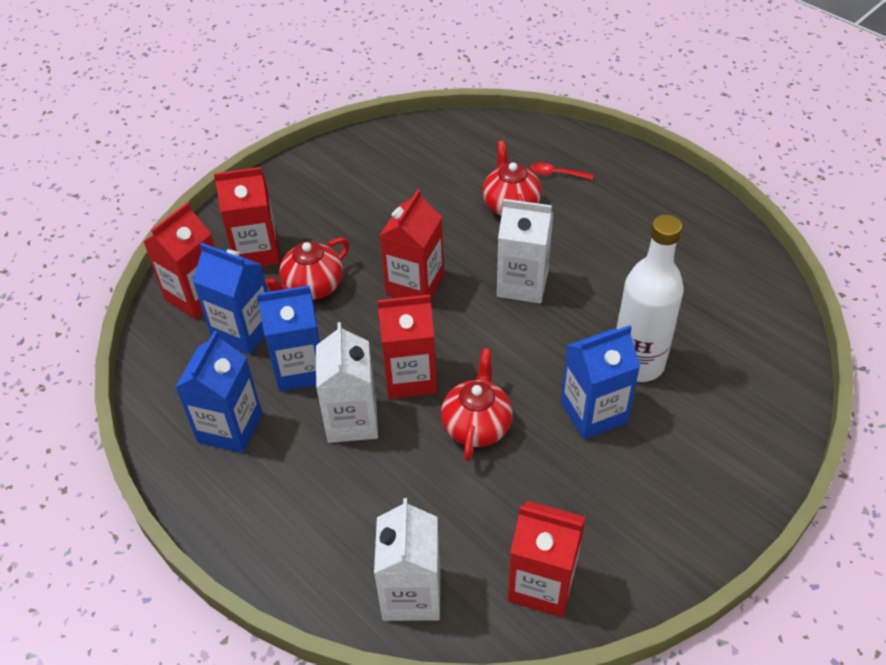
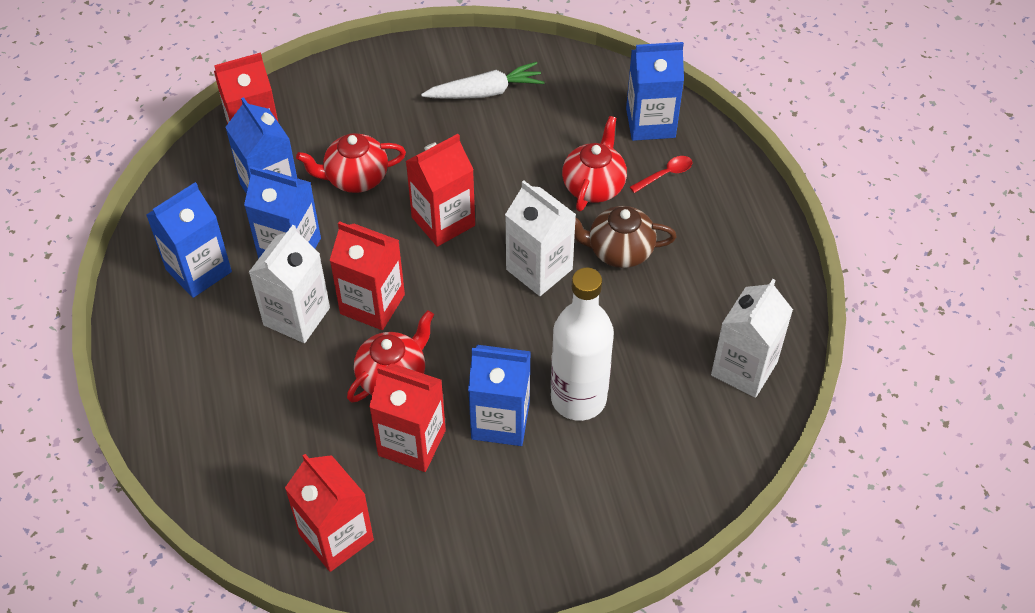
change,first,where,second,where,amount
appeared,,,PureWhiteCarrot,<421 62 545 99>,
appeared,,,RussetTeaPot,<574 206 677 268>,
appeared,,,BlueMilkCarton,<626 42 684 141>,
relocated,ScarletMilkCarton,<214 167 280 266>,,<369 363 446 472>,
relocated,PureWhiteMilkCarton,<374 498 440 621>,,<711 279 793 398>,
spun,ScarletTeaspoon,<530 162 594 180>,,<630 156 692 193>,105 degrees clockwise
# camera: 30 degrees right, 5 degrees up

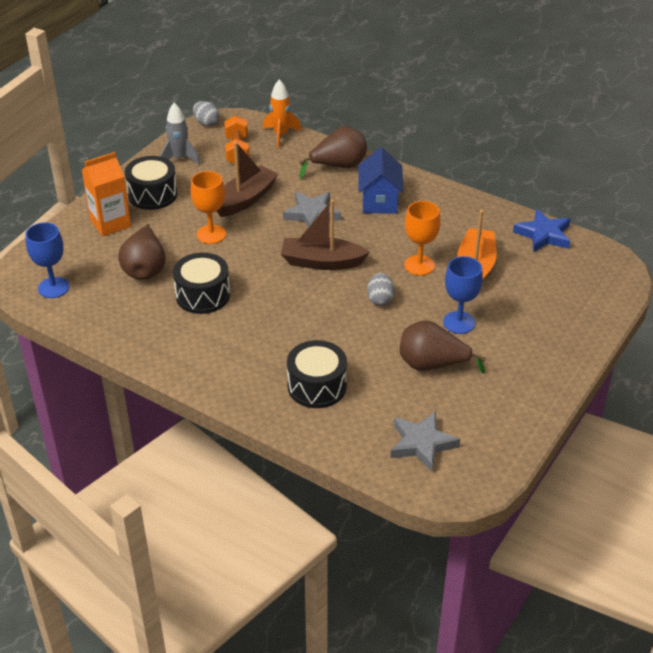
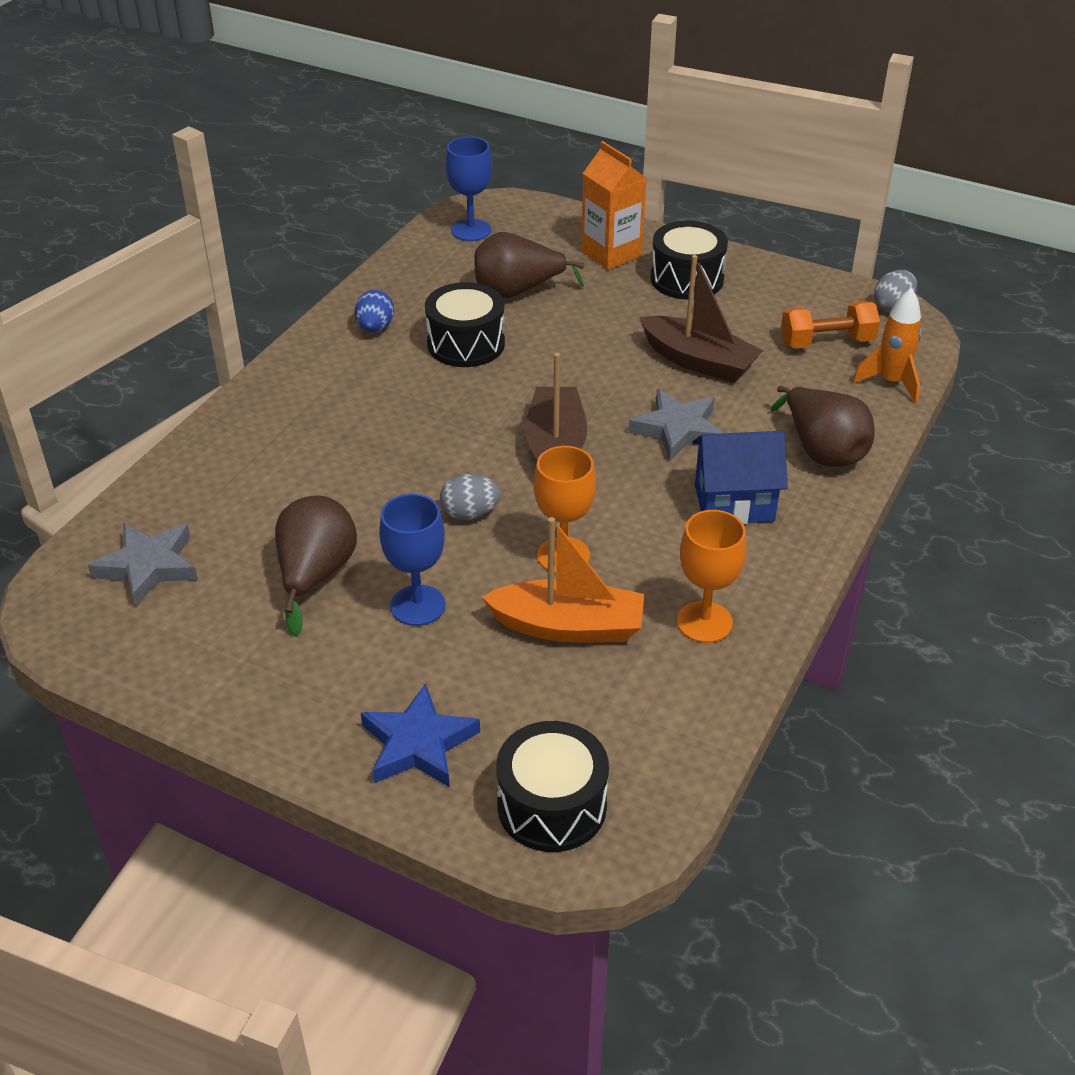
change,first,where,second,where,amount
missing,GreyToyRocket,<160 103 200 165>,,,
appeared,,,BlueToyEgg,<355 290 394 333>,
relocated,OrangeColouredGoblet,<191 171 226 244>,,<677 510 747 643>,
relocated,BlackToyDrum,<287 340 347 408>,,<496 721 609 852>,
relocated,BlueFivePointedStar,<513 209 570 253>,,<361 683 480 788>,
# camera: 85 degrees right, 0 degrees up

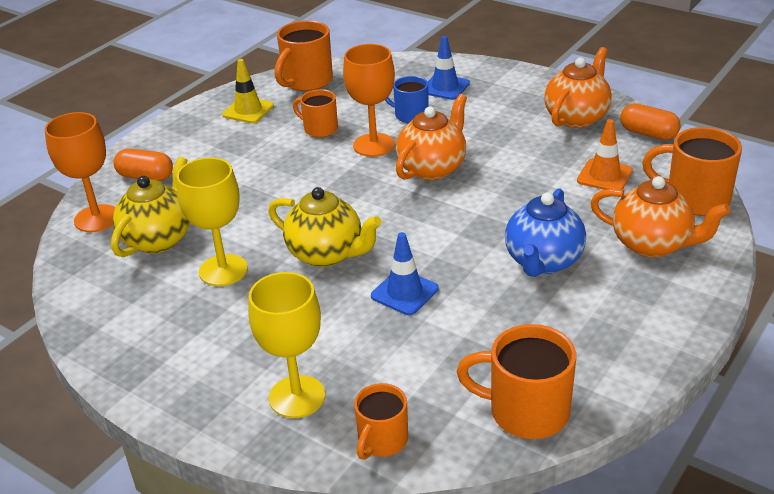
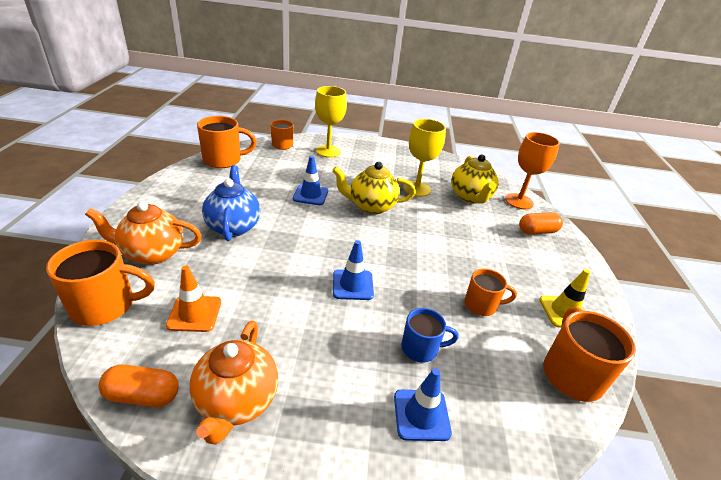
change,first,where,second,where,amount
missing,OrangeColouredGoblet,<343 44 395 157>,,,
exchanged,OrangeColouredTeaPot,<396 94 467 180>,BlueSafetyCone,<333 240 374 300>,
# camera: 145 degrees right, 0 degrees up

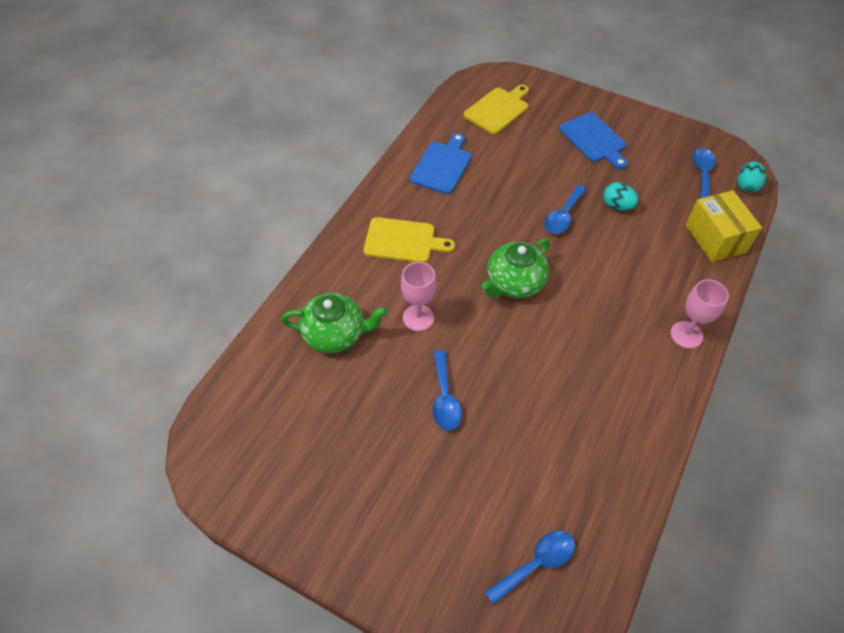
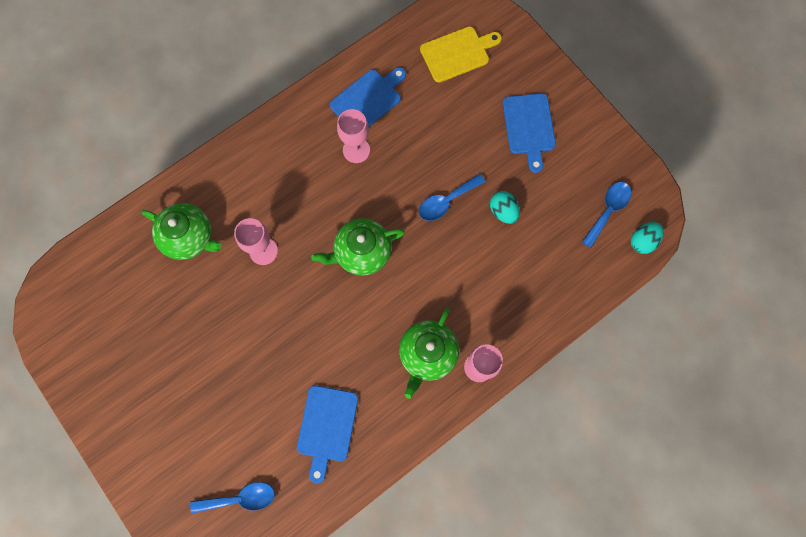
change,first,where,second,where,amount
missing,GoldenChoppingBoard,<364 217 455 263>,,,
missing,BlueTeaspoon,<433 350 462 431>,,,
missing,GoldenPackage,<685 190 762 262>,,,
appeared,,,BlueChoppingBoard,<297 385 358 483>,
appeared,,,RosyGoblet,<337 109 370 163>,
appeared,,,GreenTeaPot,<399 308 459 399>,
# camera: 25 degrees right, 20 degrees up

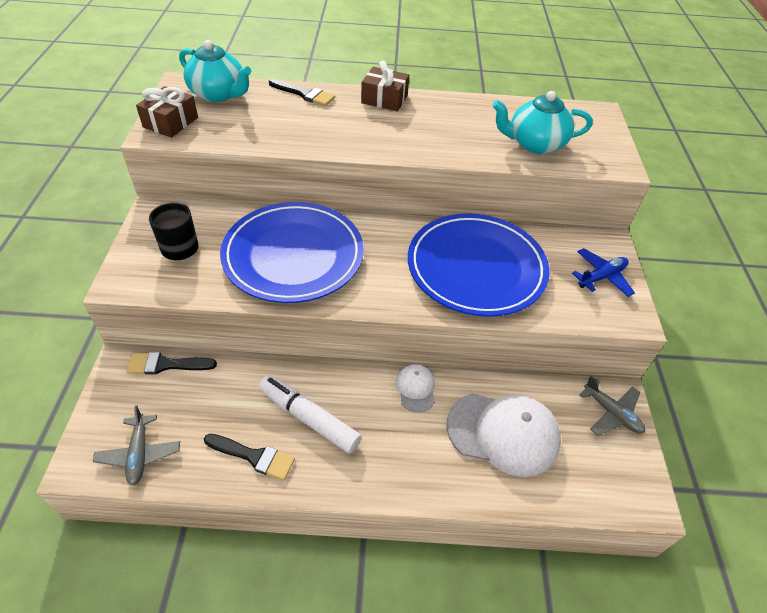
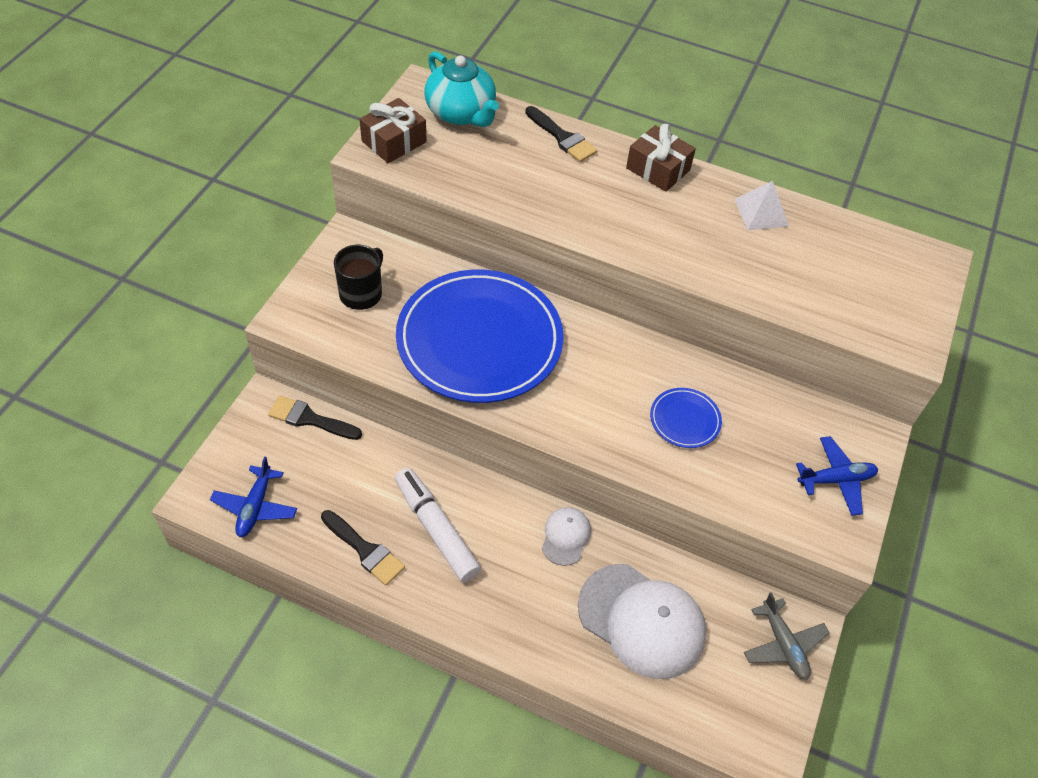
change,first,where,second,where,amount
missing,TealTeaPot,<492 91 593 154>,,,
appeared,,,PureWhitePyramidShape,<735 181 789 230>,
colour,GreyPlane,<93 405 180 486>,BluePlane,<210 456 297 537>,
size,BlueDinnerPlate,<408 213 549 317>,,<650 388 722 448>,x0.41
# camera: 20 degrees right, 5 degrees up

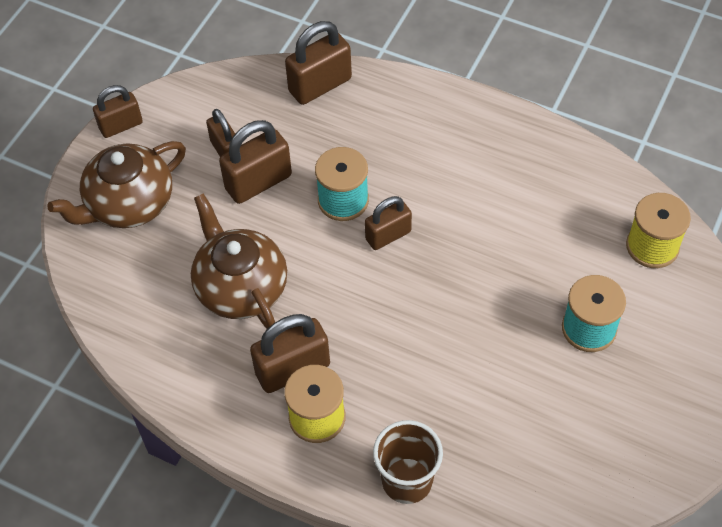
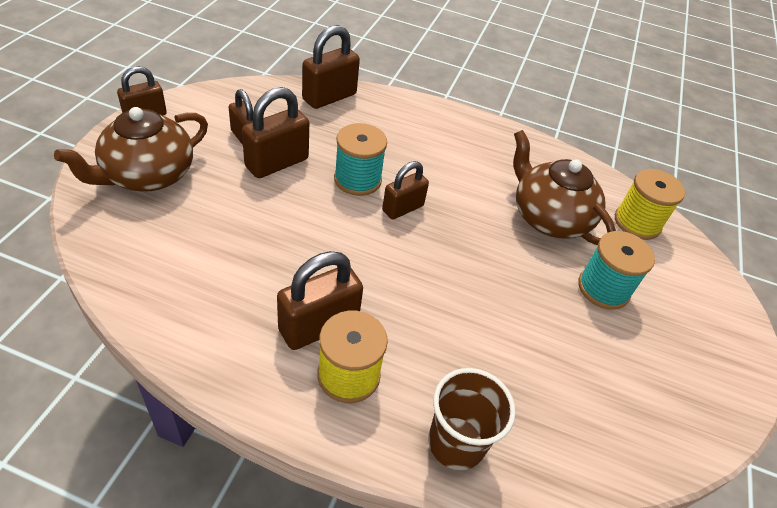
change,first,where,second,where,amount
relocated,RussetTeaPot,<191 193 287 329>,,<513 130 616 245>,
# camera: 15 degrees left, 10 degrees down

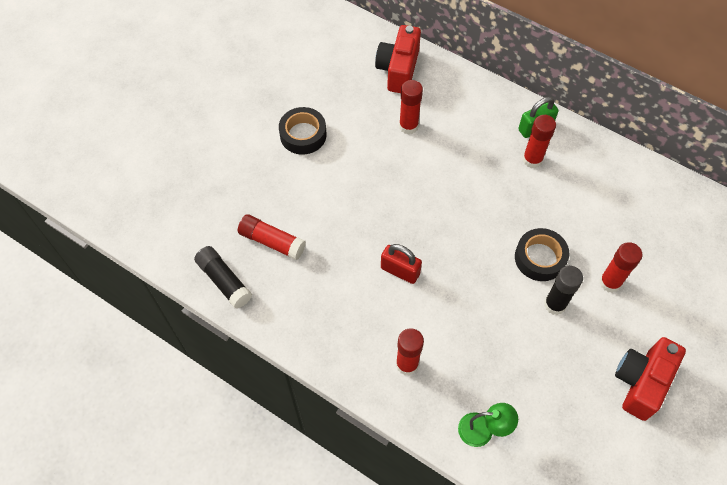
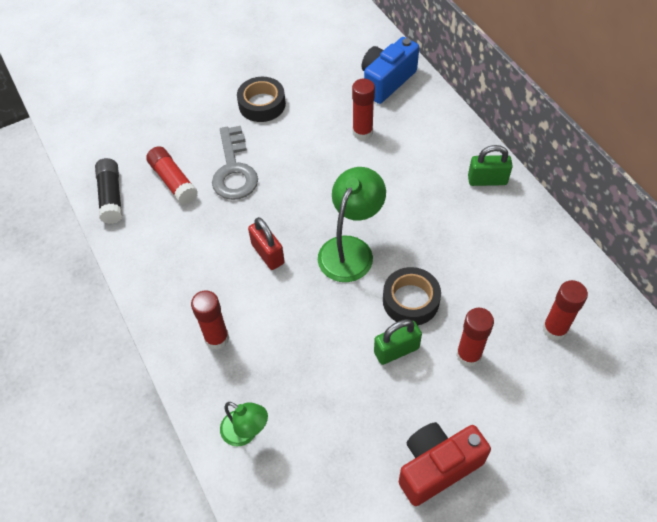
change,first,where,second,where,amount
appeared,,,GreyLatchkey,<212 126 258 200>,
appeared,,,GreenDeskLamp,<318 167 386 282>,
relocated,ScarletGlueStick,<523 115 556 168>,,<542 280 588 341>,
exchanged,BlackGlueStick,<544 266 583 315>,GreenSmallLock,<374 319 422 365>,
colour,ScarletCompactCamera,<375 25 421 93>,BlueCompactCamera,<361 37 419 104>,
# camera: 30 degrees right, 5 degrees down

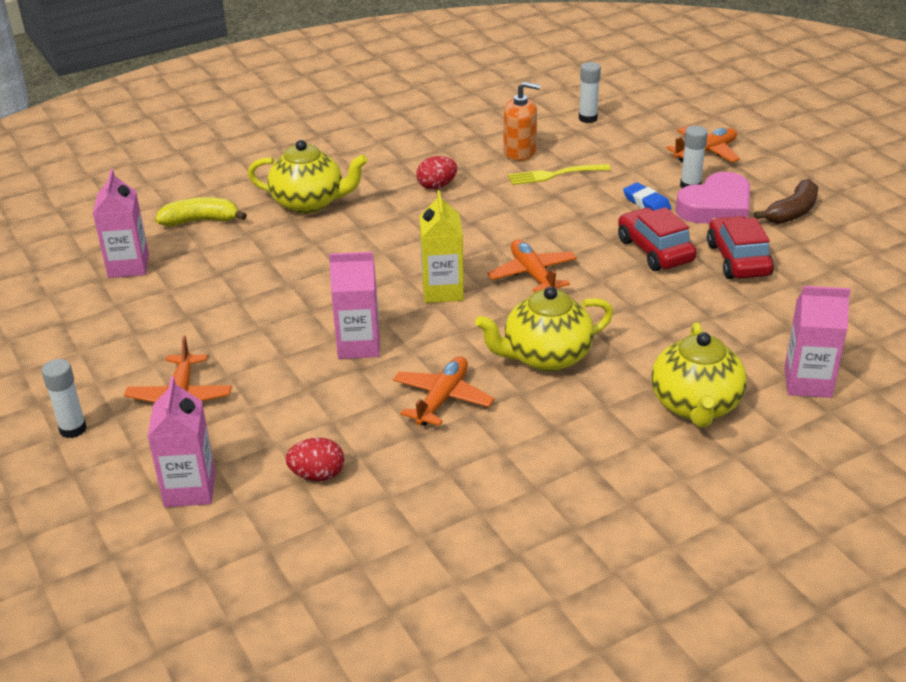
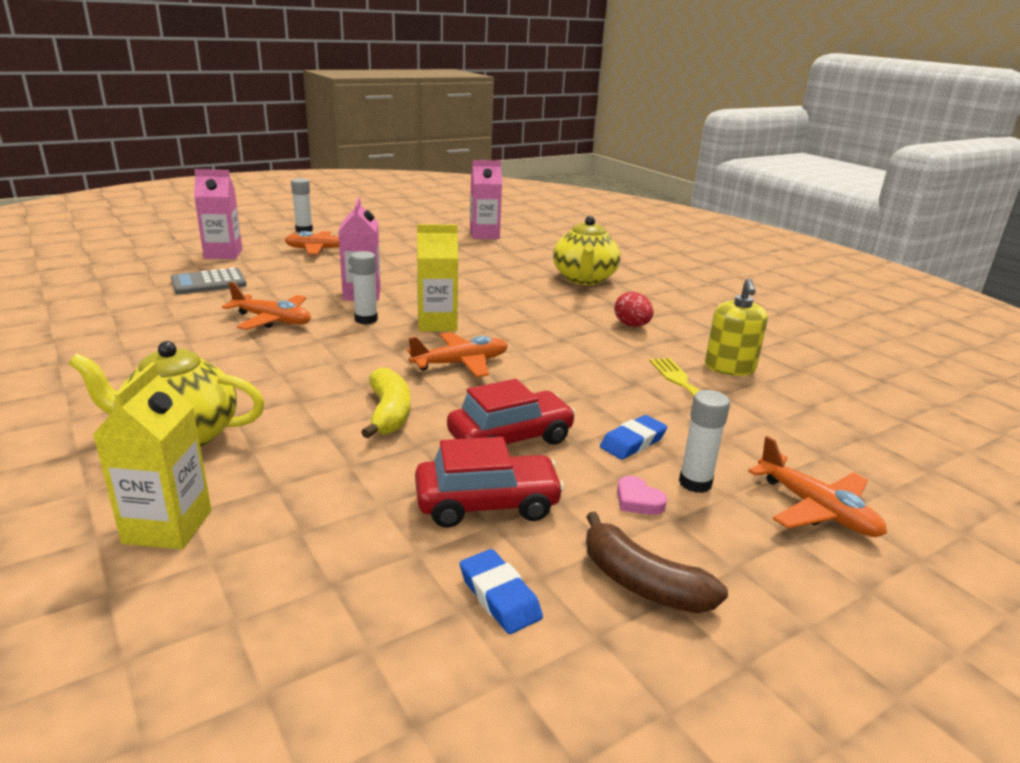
change,first,where,second,where,amount
missing,GoldenTeaPot,<475 286 613 372>,,,
appeared,,,BluePencilEraser,<460 549 543 634>,
relocated,GoldenBananaFruit,<155 197 247 226>,,<361 368 411 439>,
relocated,PureWhiteGlueStick,<579 62 601 123>,,<351 251 378 324>,
exchanged,ScarletToyEgg,<285 438 344 481>,GreyPocketCalculator,<171 268 247 295>,
colour,OrangeColouredPumpBottle,<504 82 540 161>,GoldenPumpBottle,<705 278 768 376>,
colour,RosyMilkCarton,<784 286 851 398>,GoldenMilkCarton,<93 363 211 549>,
size,RosyLoveHeart,<676 172 750 223>,,<617 476 667 515>,x0.41
# camera: 85 degrees right, 10 degrees down

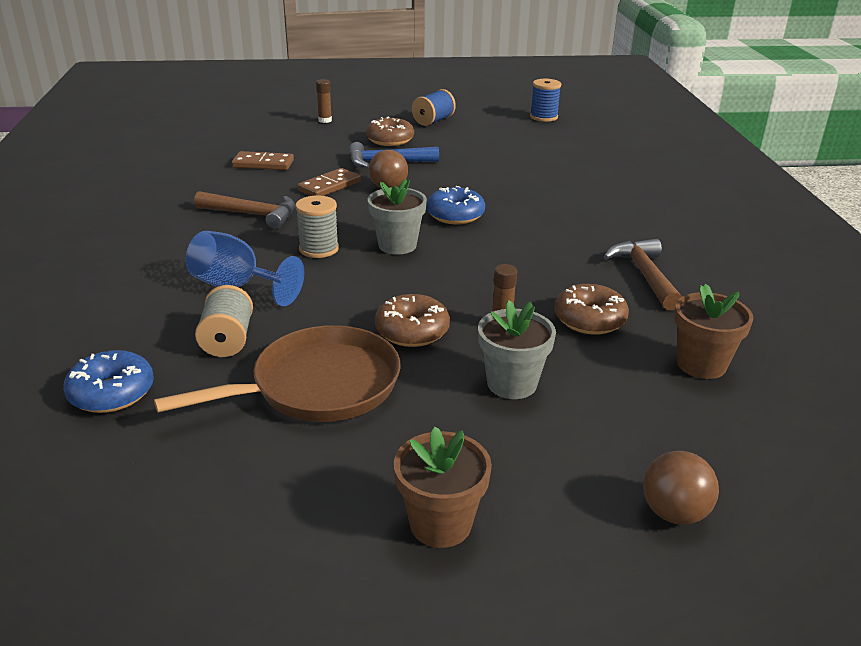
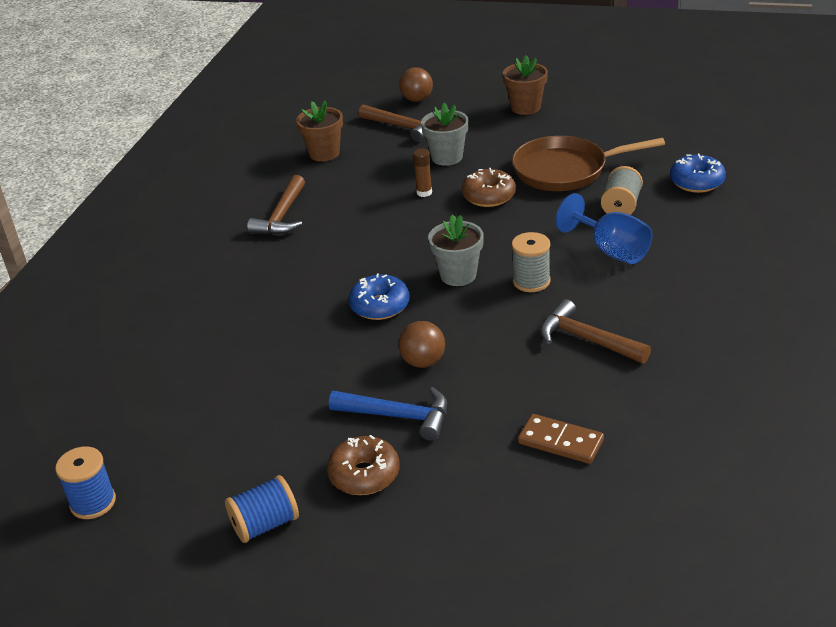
change,first,where,second,where,amount
missing,RussetDomino,<297 168 361 196>,,,
missing,RussetGlueStick,<316 79 332 123>,,,
missing,RussetGlazedDonut,<555 284 629 335>,,,
appeared,,,RussetHammer,<358 105 431 142>,
# camera: 155 degrees left, 5 degrees up

